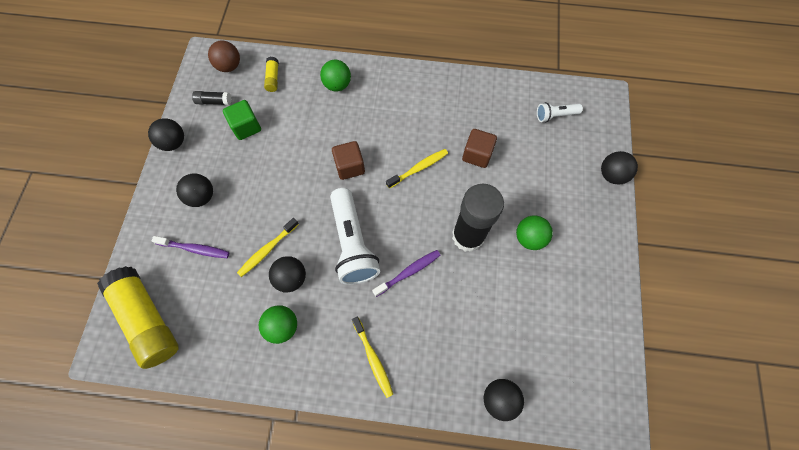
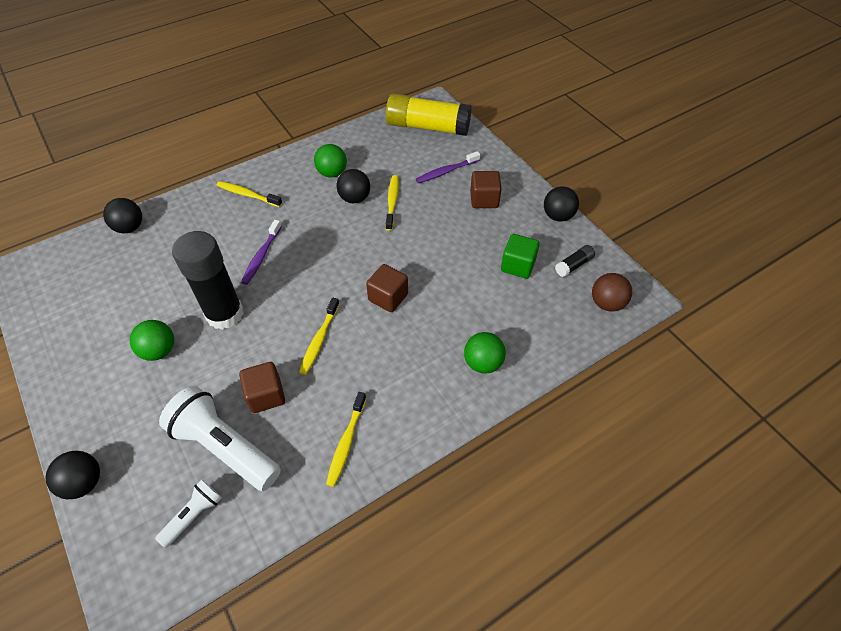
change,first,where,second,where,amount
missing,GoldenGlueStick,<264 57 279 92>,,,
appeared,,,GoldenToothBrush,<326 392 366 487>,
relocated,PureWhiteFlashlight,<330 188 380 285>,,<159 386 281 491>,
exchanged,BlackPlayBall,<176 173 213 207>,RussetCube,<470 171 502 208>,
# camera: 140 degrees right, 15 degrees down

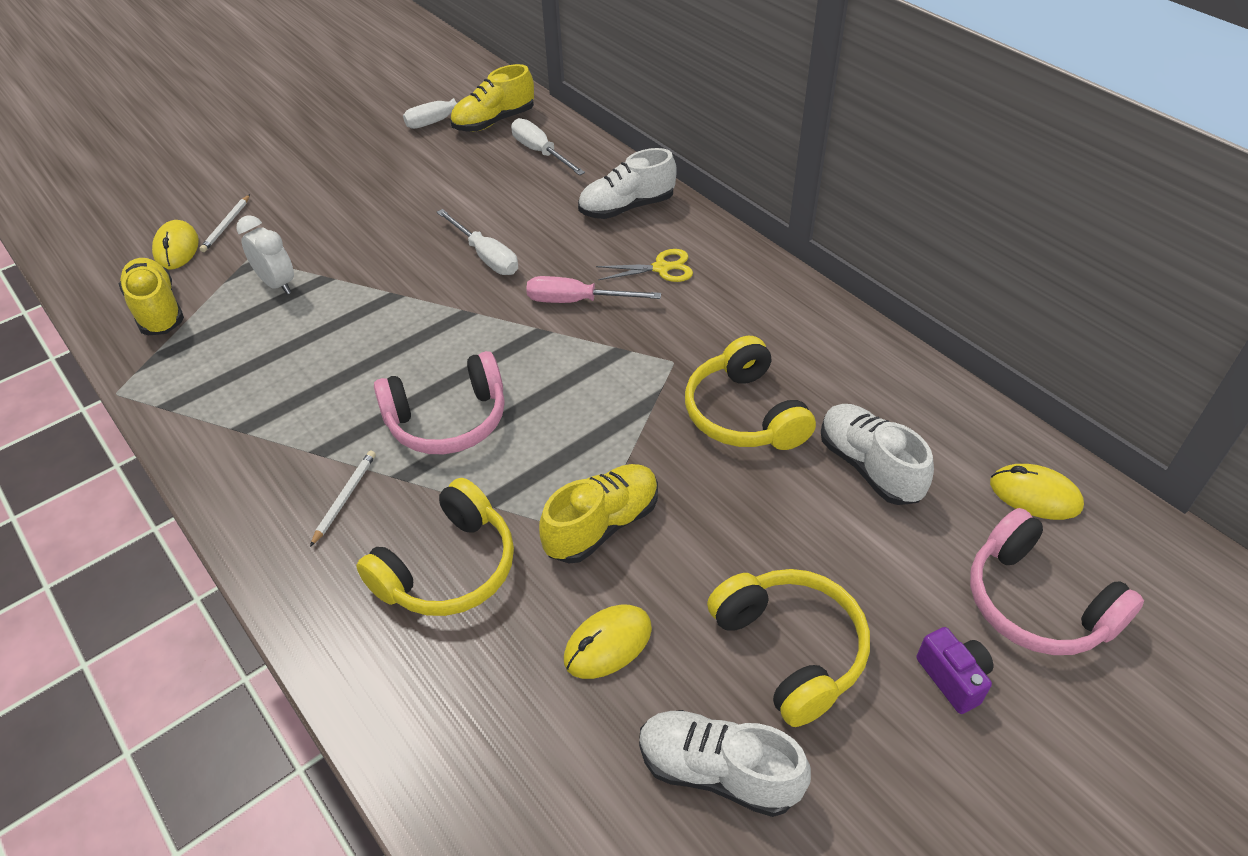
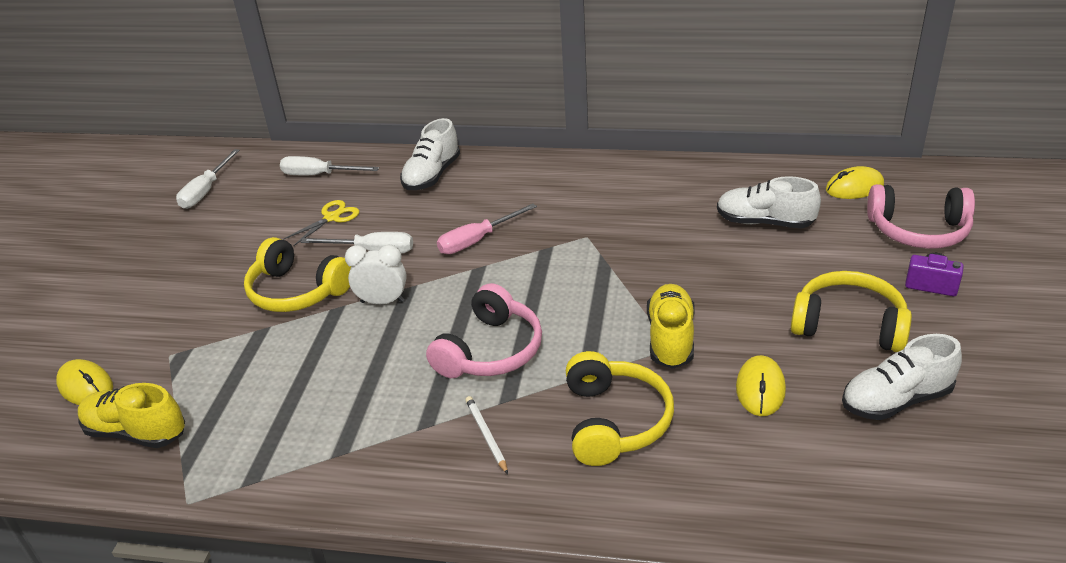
change,first,where,second,where,amount
missing,PureWhiteLeadPencil,<199 194 250 252>,,,
missing,GoldenLaceUpShoe,<450 64 534 132>,,,
relocated,PureWhiteAlarmClock,<237 215 294 294>,,<345 245 407 304>,
relocated,GoldenScissors,<596 249 693 282>,,<283 200 360 246>,
relocated,GoldenHeadset,<685 336 816 450>,,<244 237 351 312>,
# camera: 40 degrees left, 10 degrees down

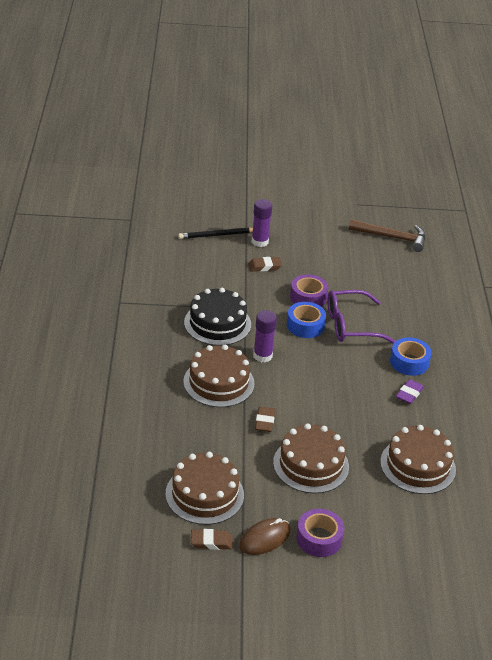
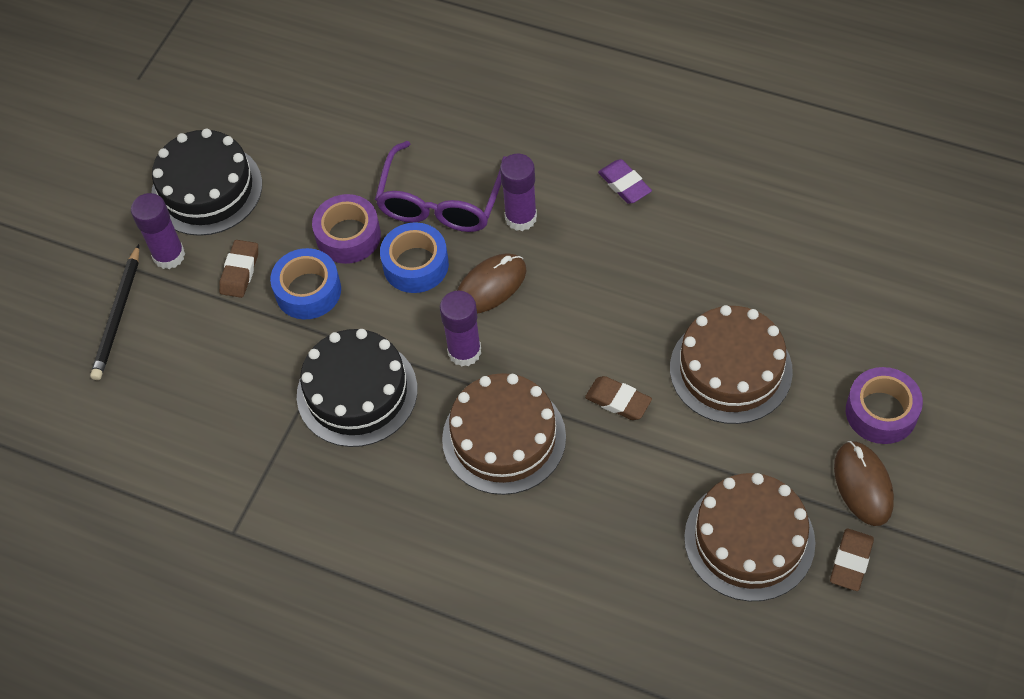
change,first,where,second,where,amount
missing,RussetHammer,<349 219 426 252>,,,
missing,RussetCake,<380 425 456 494>,,,
appeared,,,BlackCake,<152 129 262 236>,
appeared,,,RussetMouse,<457 253 527 313>,
appeared,,,RoyalPurpleGlueStick,<500 154 537 231>,
relocated,BlueStickyTape,<390 337 432 376>,,<270 248 341 319>,
# camera: 60 degrees left, 20 degrees up

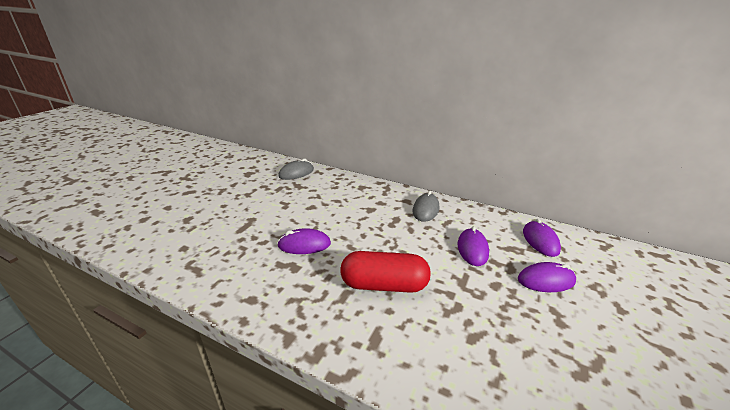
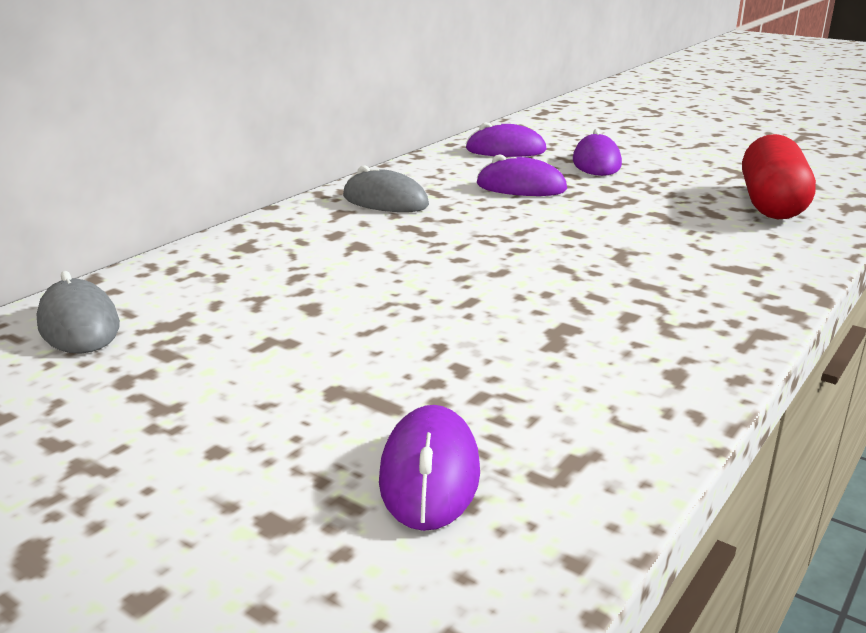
change,first,where,second,where,amount
relocated,RoyalPurpleMouse,<277 228 331 254>,,<379 405 480 531>,
relocated,ScarletCapsule,<340 251 431 293>,,<742 134 816 219>,
# camera: 80 degrees left, 5 degrees down

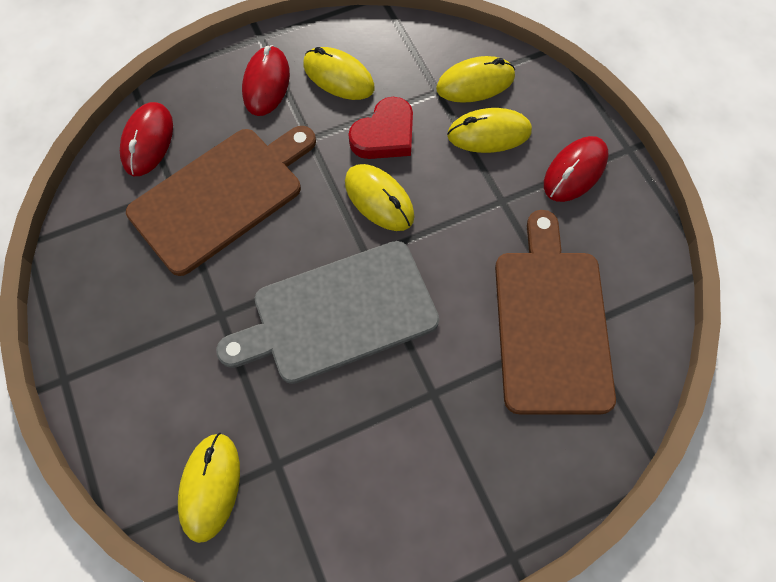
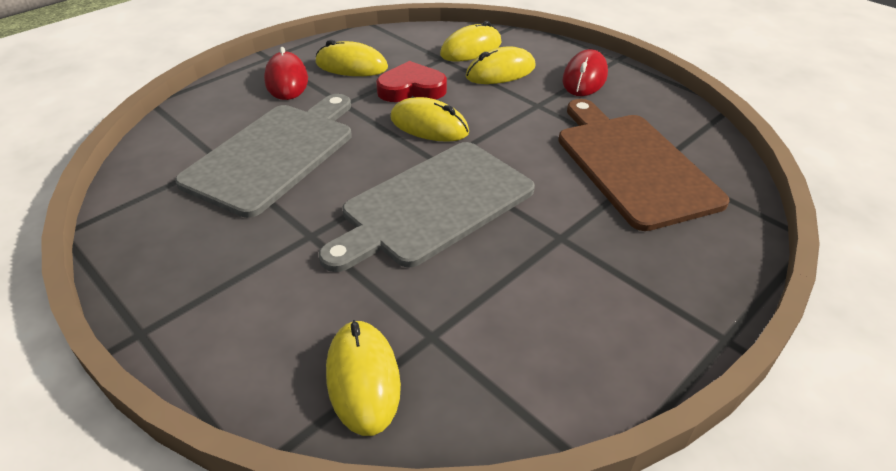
change,first,where,second,where,amount
missing,ScarletMouse,<120 102 173 176>,,,
colour,RussetChoppingBoard,<126 126 316 276>,GreyChoppingBoard,<175 94 352 218>,
spun,ScarletLoveHeart,<348 97 413 159>,,<376 61 447 102>,120 degrees counterclockwise
# camera: 20 degrees left, 25 degrees down

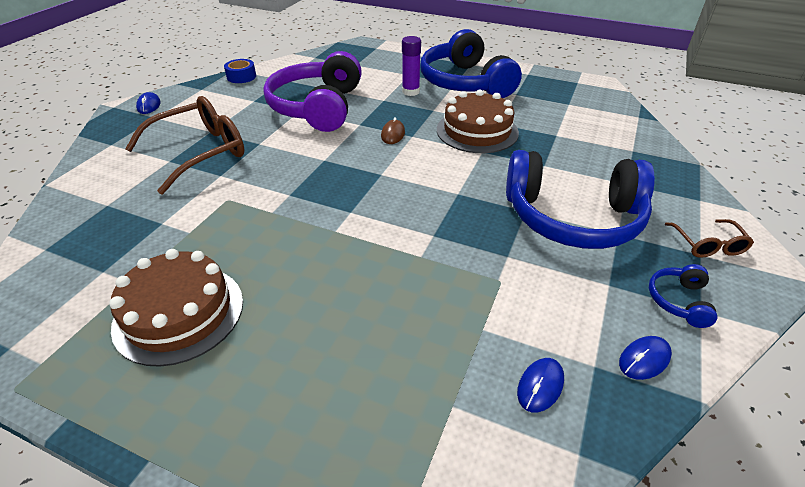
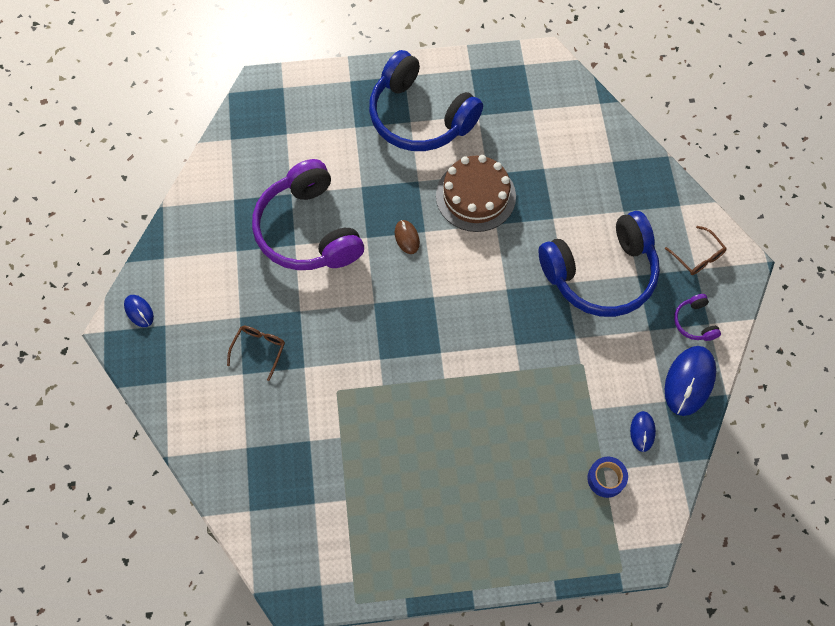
change,first,where,second,where,amount
missing,RussetCake,<109 249 243 367>,,,
missing,RoyalPurpleGlueStick,<402 36 421 96>,,,
relocated,BlueStickyTape,<224 59 256 83>,,<587 457 628 498>,
colour,BlueHeadset,<649 264 717 328>,RoyalPurpleHeadset,<674 294 721 341>,
size,RussetGlasses,<125 96 245 194>,,<227 326 285 381>,x0.49
size,BlueMouse,<619 336 672 380>,,<665 346 716 416>,x1.89
# camera: 30 degrees left, 25 degrees up

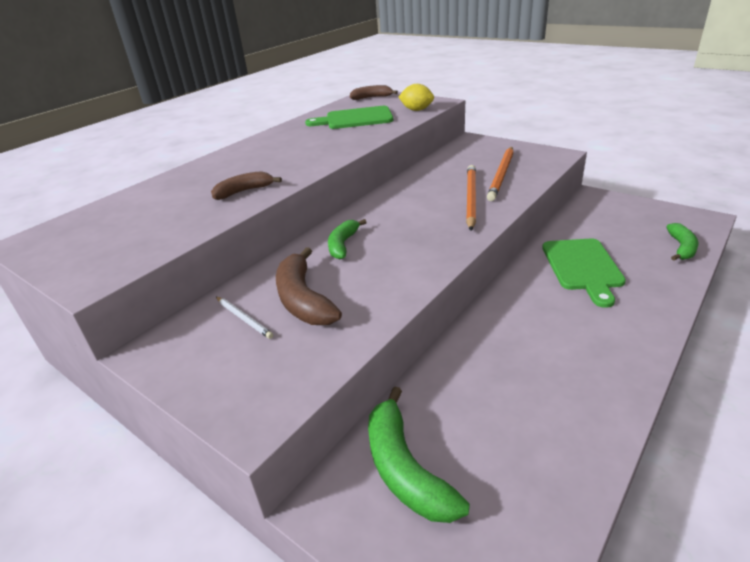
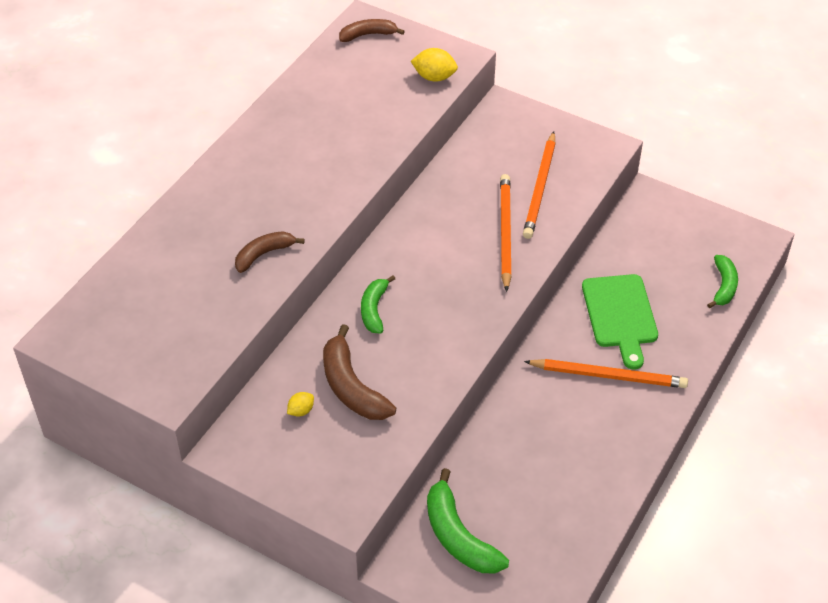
change,first,where,second,where,amount
missing,GreenChoppingBoard,<305 106 393 129>,,,
appeared,,,OrangeColouredLeadPencil,<524 359 688 388>,
exchanged,PureWhiteLeadPencil,<216 297 273 339>,GoldenToyLemon,<287 392 314 416>,
# camera: 10 degrees left, 15 degrees up

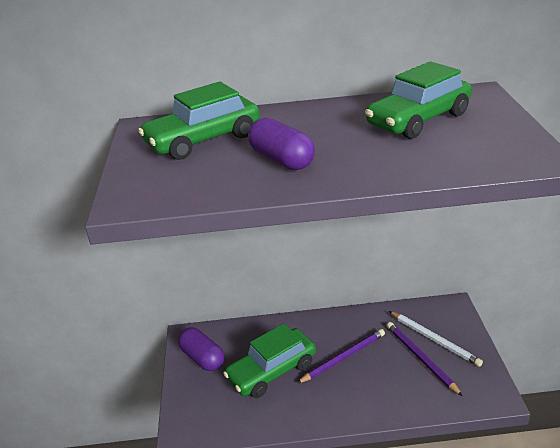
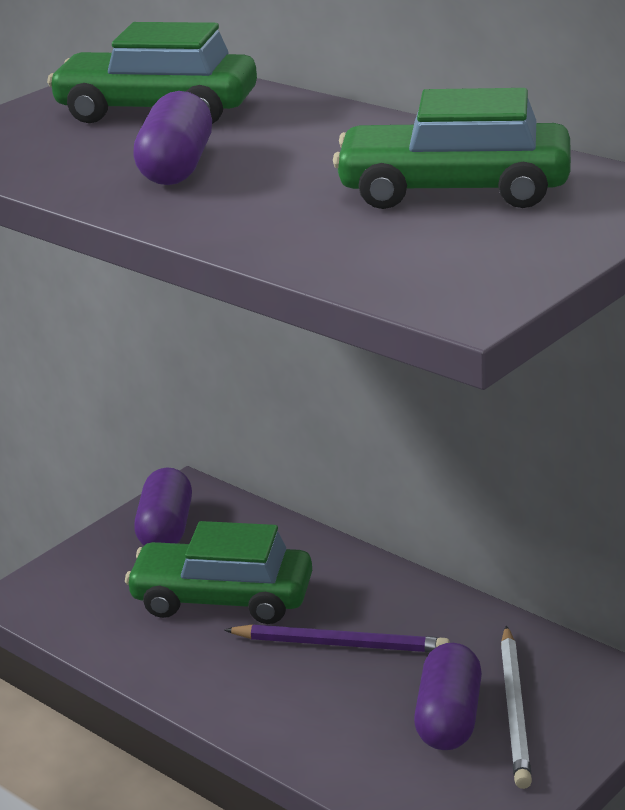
change,first,where,second,where,amount
exchanged,RoyalPurpleLeadPencil,<386 322 463 396>,RoyalPurpleCapsule,<414 643 482 750>,
# camera: 45 degrees right, 5 degrees down

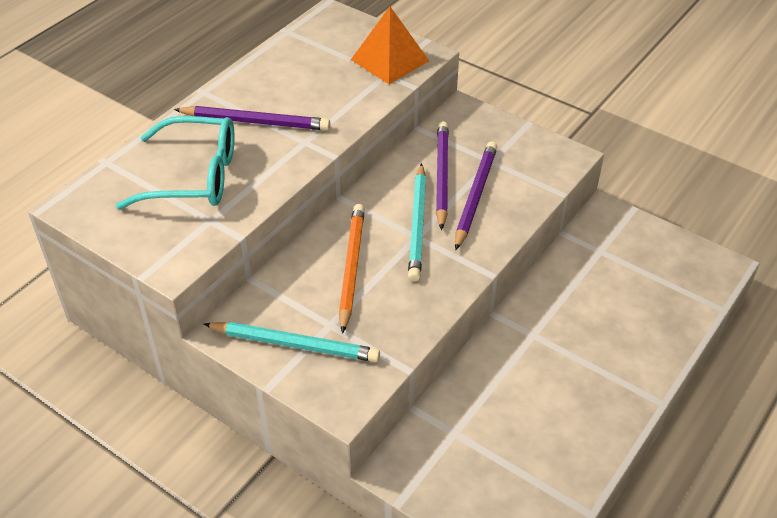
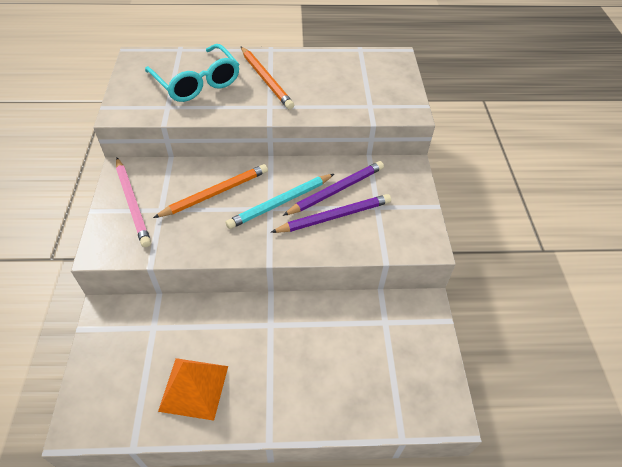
change,first,where,second,where,amount
relocated,OrangeColouredPyramidShape,<351 7 429 84>,,<158 358 228 421>,
colour,RoyalPurpleLeadPencil,<174 106 330 130>,OrangeColouredLeadPencil,<241 46 294 110>,
colour,TealLeadPencil,<204 322 380 362>,RosyLeadPencil,<116 158 151 247>,
# camera: 50 degrees right, 5 degrees up

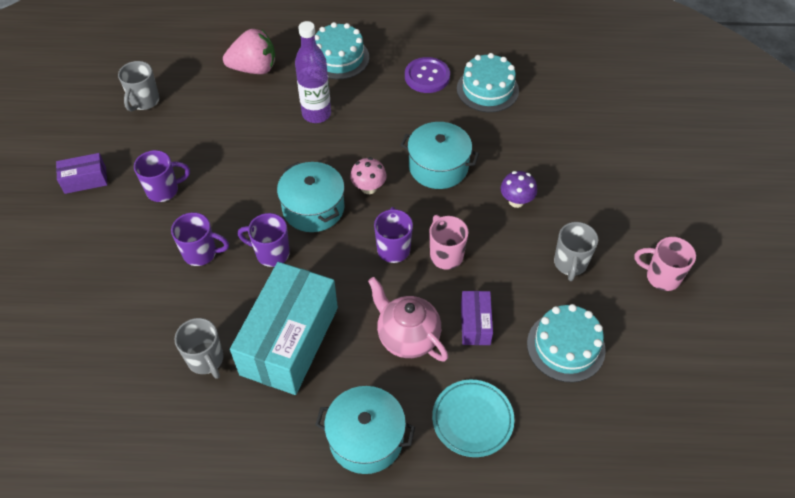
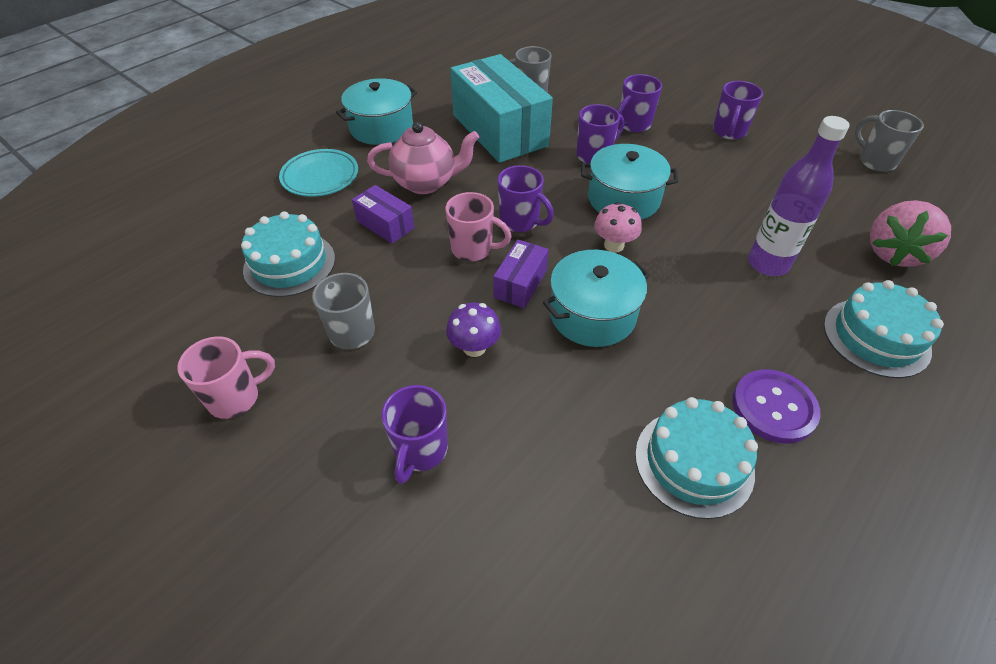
change,first,where,second,where,amount
appeared,,,RoyalPurpleMug,<381 385 448 484>,
relocated,RoyalPurplePackage,<56 153 108 194>,,<493 240 549 308>,
# camera: 130 degrees right, 5 degrees down

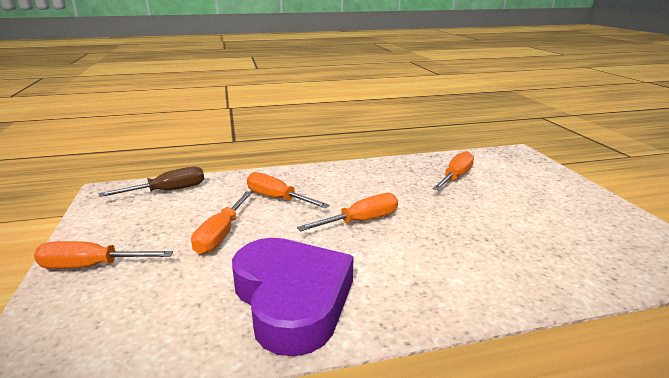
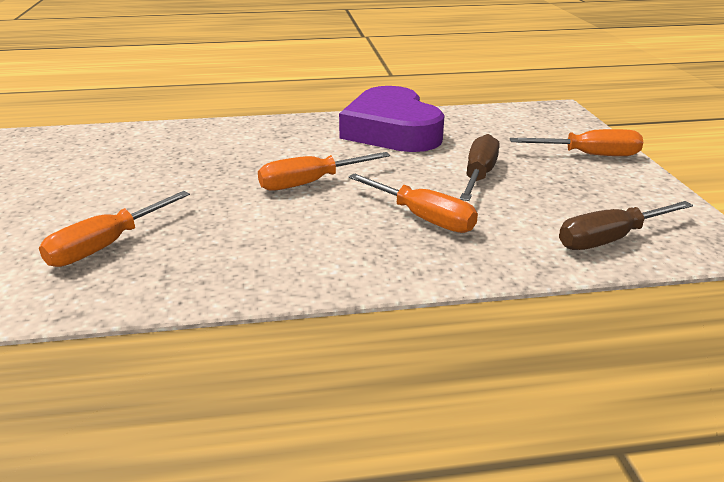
change,first,where,second,where,amount
colour,OrangeColouredHandScrewdriver,<191 191 252 254>,RussetHandScrewdriver,<460 134 500 201>,
# camera: 175 degrees left, 5 degrees up

